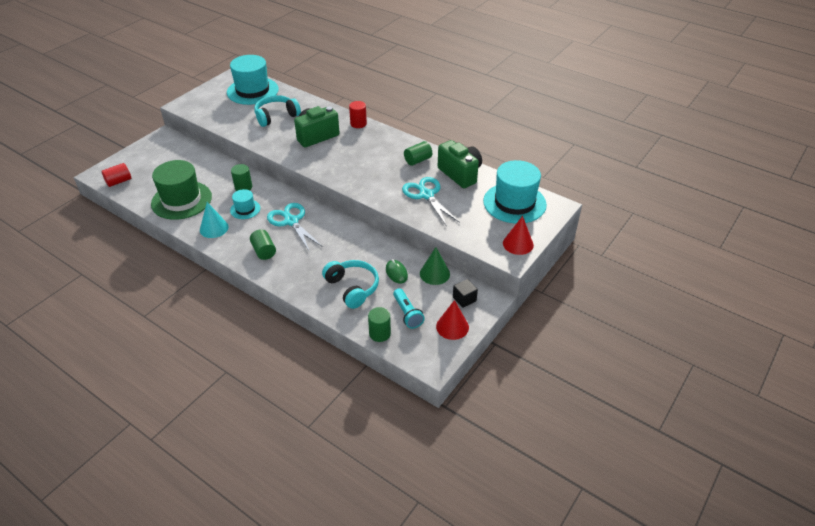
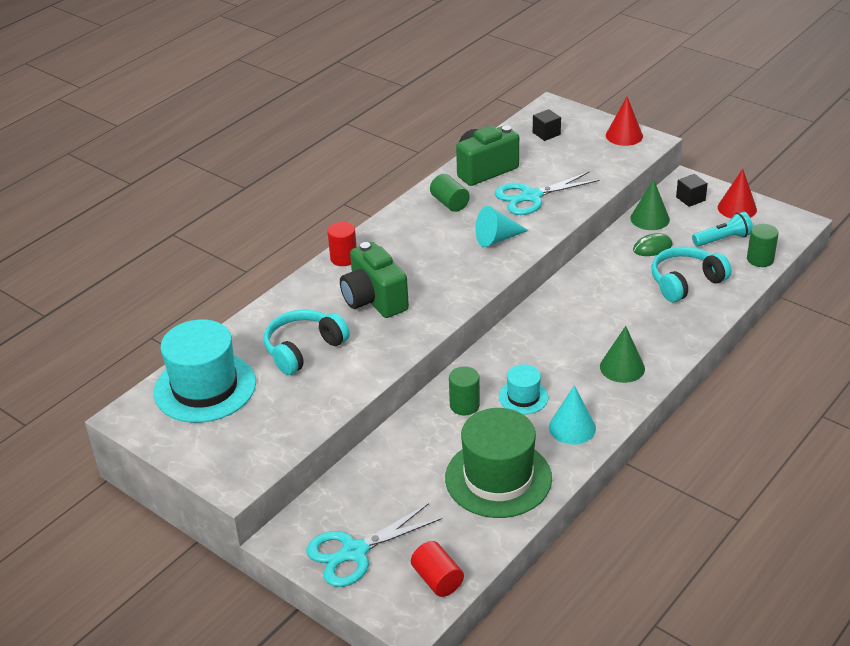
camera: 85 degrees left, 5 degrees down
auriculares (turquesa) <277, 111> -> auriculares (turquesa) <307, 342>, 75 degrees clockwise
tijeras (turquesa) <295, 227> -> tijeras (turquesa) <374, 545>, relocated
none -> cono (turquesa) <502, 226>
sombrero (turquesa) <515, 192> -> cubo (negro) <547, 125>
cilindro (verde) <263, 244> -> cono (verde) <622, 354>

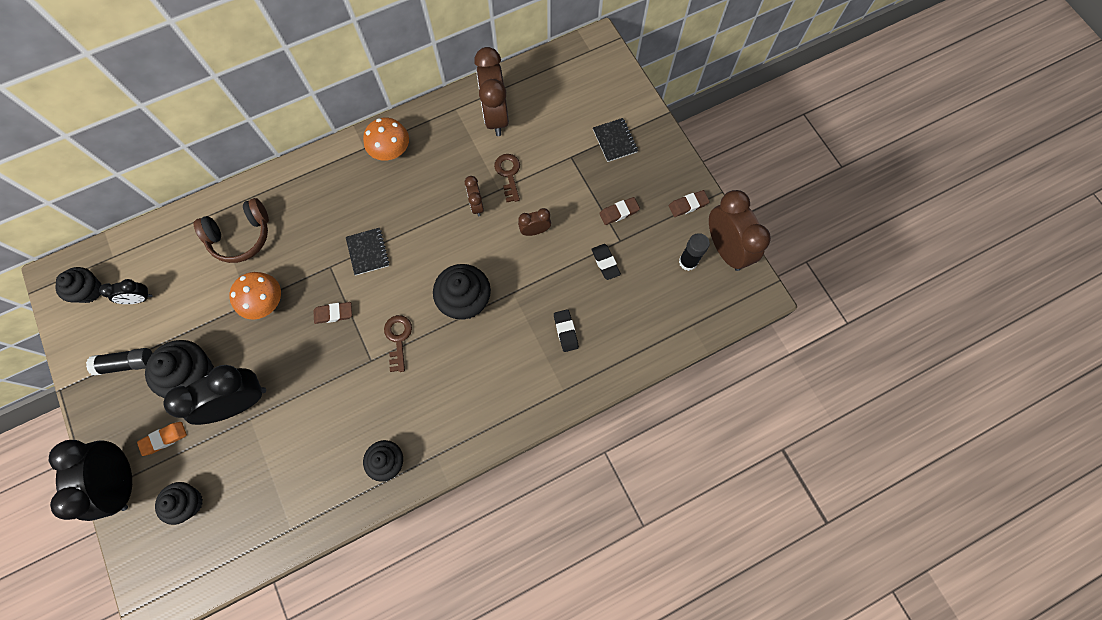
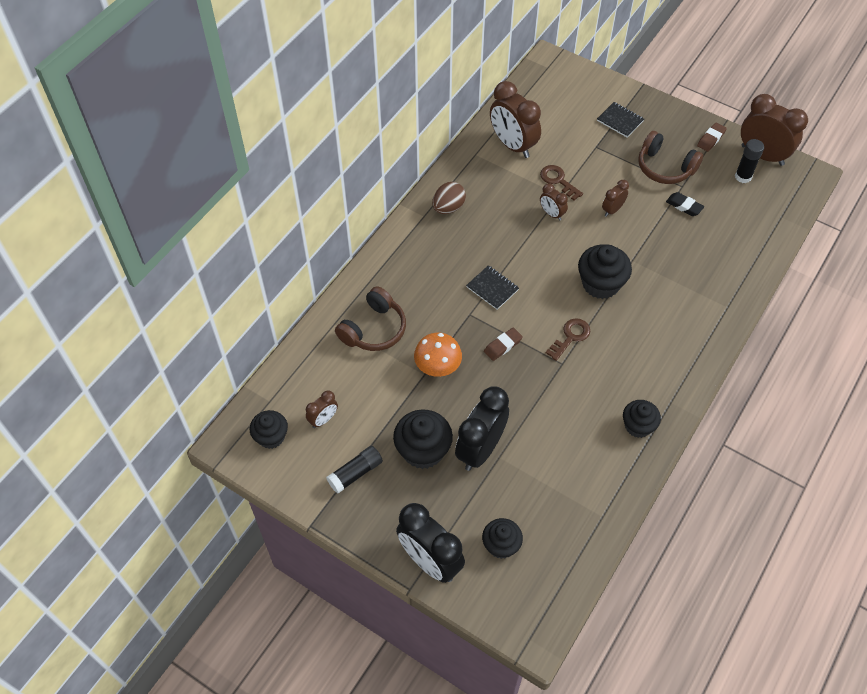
camera: 30 degrees left, 15 degrees down
despertador (negro) <126, 291> -> despertador (marrón) <322, 409>
seta (naranja) <386, 139> -> huevo (marrón) <449, 198>
llave (marrón) <398, 343> -> llave (marrón) <568, 339>, 75 degrees clockwise
goma de borrar (marrón) <619, 211> -> auriculares (marrón) <670, 157>
goma de borrar (naranja) <162, 439> -> none
goma de borrar (negro) <566, 330> -> none

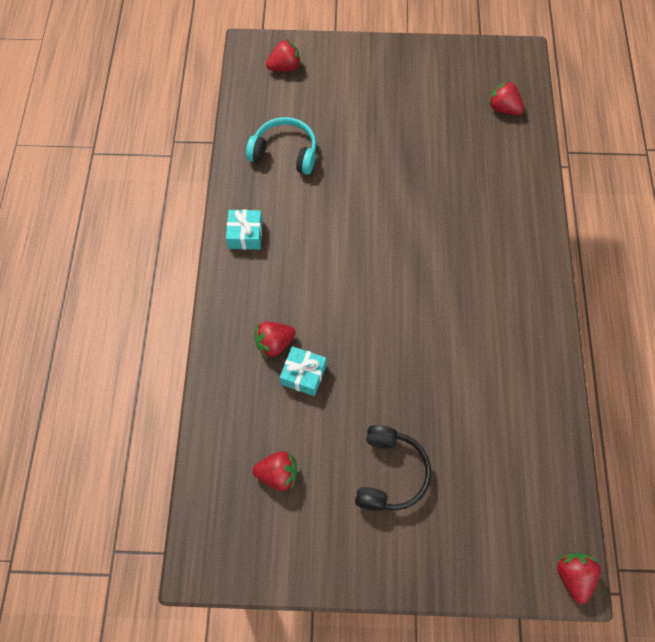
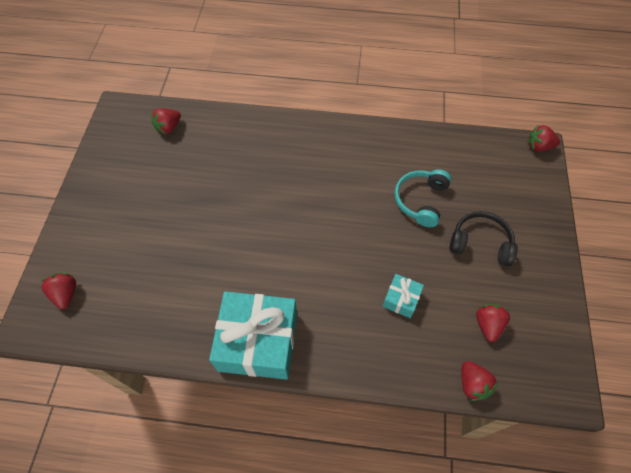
camera: 85 degrees left, 5 degrees down
regalo (turquesa) <244, 229> -> regalo (turquesa) <253, 335>, x2.18
auriculares (turquesa) <281, 145> -> auriculares (turquesa) <422, 198>, relocated
fresa (rojo) <275, 340> -> fresa (rojo) <480, 381>, relocated

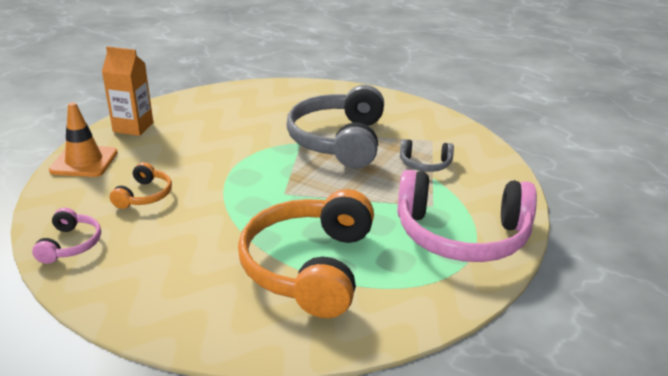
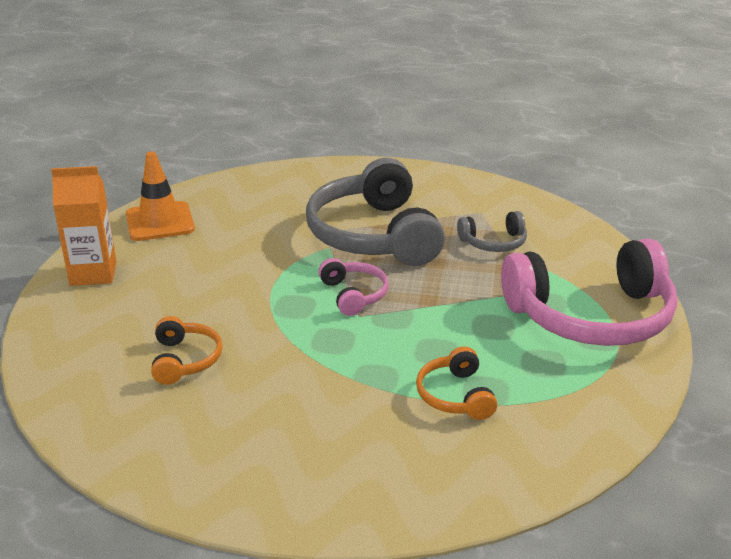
camera: 20 degrees left, 0 degrees up
cono de tráfico (naranja) <83, 139> -> cono de tráfico (naranja) <160, 196>, relocated
auriculares (rosa) <66, 236> -> auriculares (rosa) <353, 287>, relocated
auriculares (naranja) <306, 253> -> auriculares (naranja) <456, 383>, x0.46

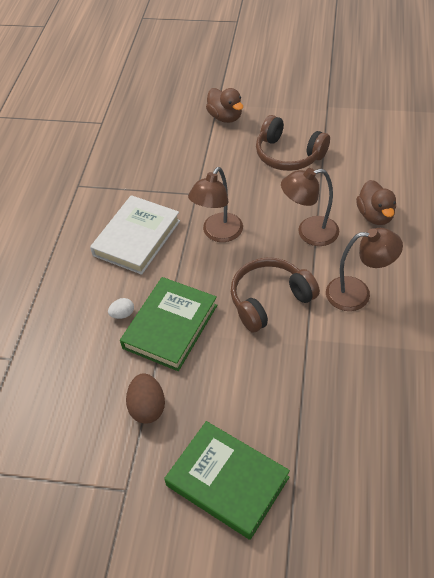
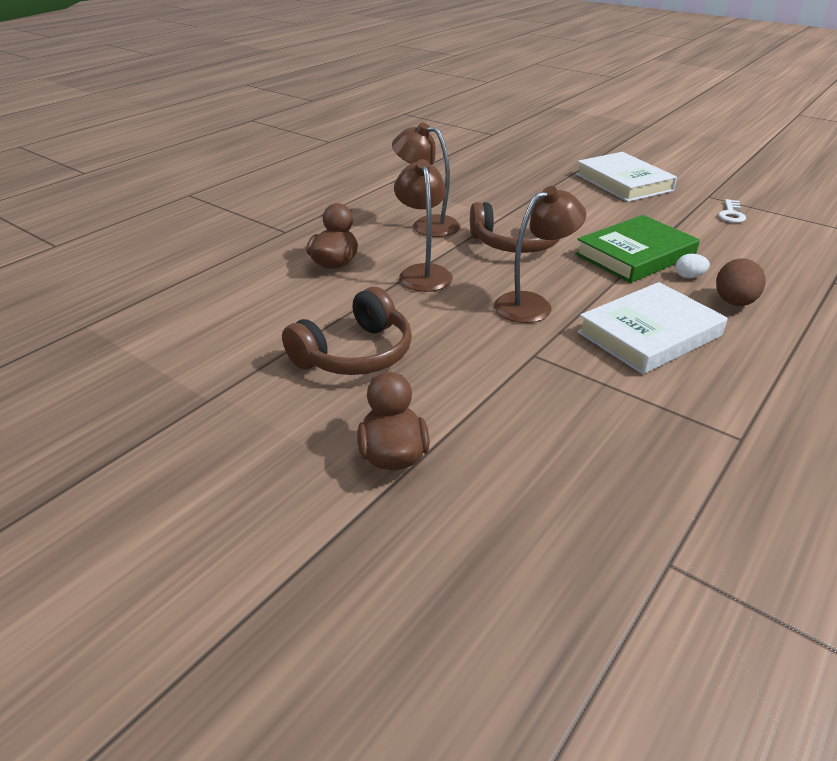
camera: 155 degrees left, 15 degrees down
auriculares (marrón) <293, 143> -> auriculares (marrón) <347, 331>, 75 degrees clockwise
lámpara (marrón) <310, 207> -> lámpara (marrón) <423, 225>, 120 degrees counterclockwise
libro (verde) <227, 480> -> libro (blanco) <626, 177>
huevo (marrón) <145, 398> -> huevo (marrón) <741, 282>, relocated
none -> llave (blanco) <732, 211>

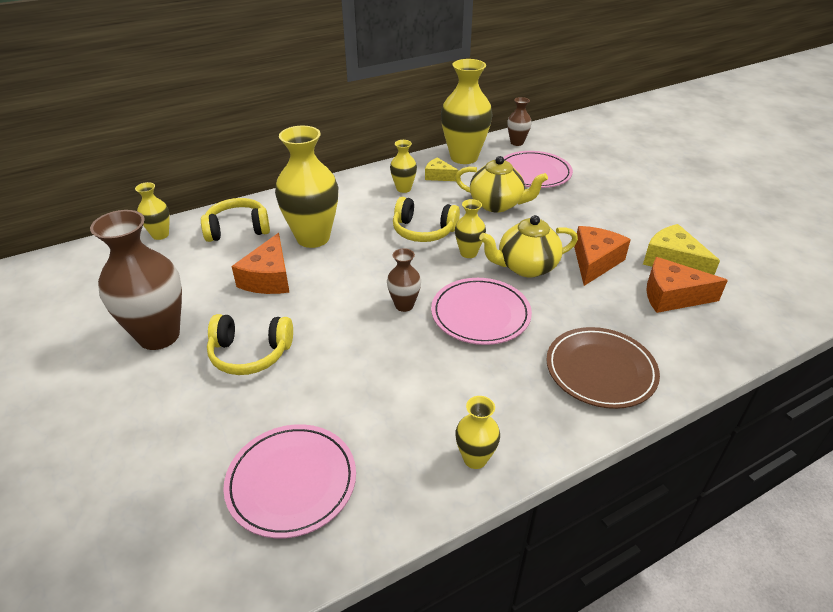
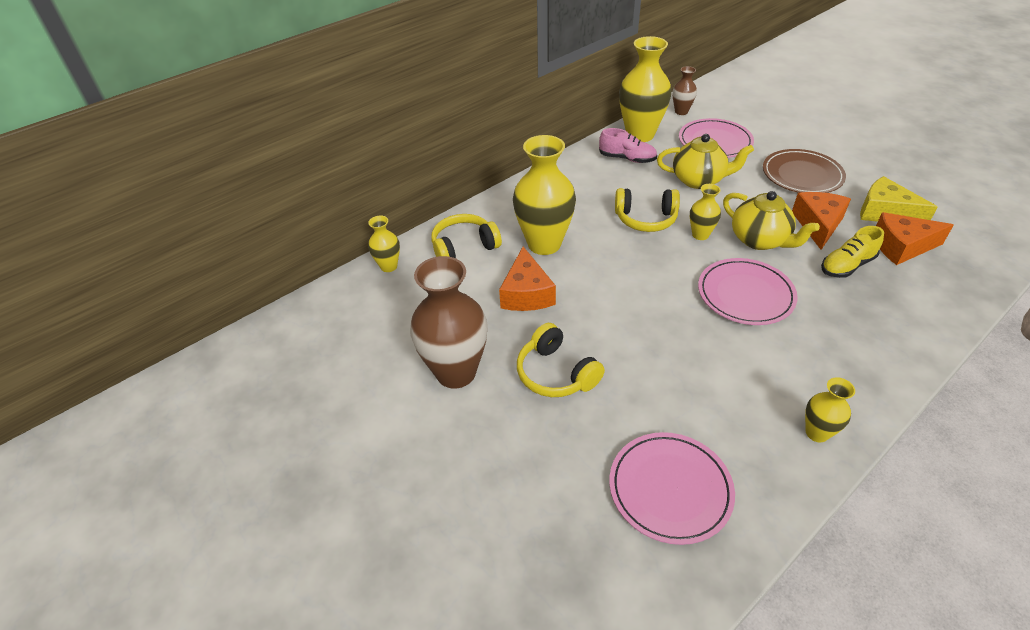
camera: 10 degrees left, 5 degrees up
auriculares (amarillo) <250, 344> -> auriculares (amarillo) <561, 360>, 60 degrees clockwise
queso (amarillo) <441, 169> -> zapato (rosa) <628, 145>
tetera (amarillo) <528, 246> -> tetera (amarillo) <771, 220>, 105 degrees counterclockwise
plato (marrón) <603, 368> -> plato (marrón) <804, 171>, relocated
none -> zapato (amarillo) <852, 252>
florero (marrón) <404, 280> -> none
florero (amarillo) <403, 166> -> none

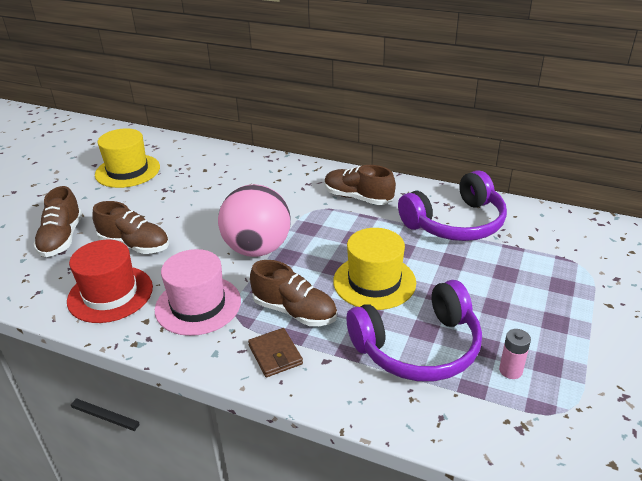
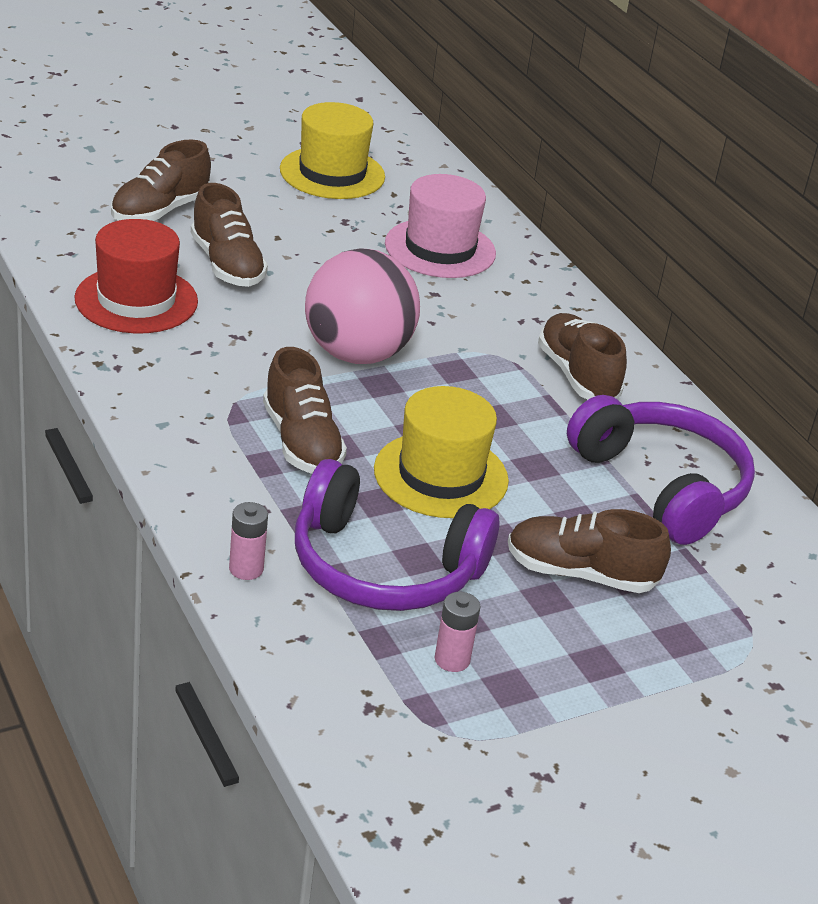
camera: 35 degrees right, 0 degrees up
none -> pila (rosa) <248, 541>
sombrero (rosa) <198, 292> -> sombrero (rosa) <440, 226>, relocated
none -> zapato (marrón) <589, 551>
auriculares (morado) <452, 205> -> auriculares (morado) <661, 470>, 135 degrees counterclockwise
cartera (marrón) <275, 352> -> none

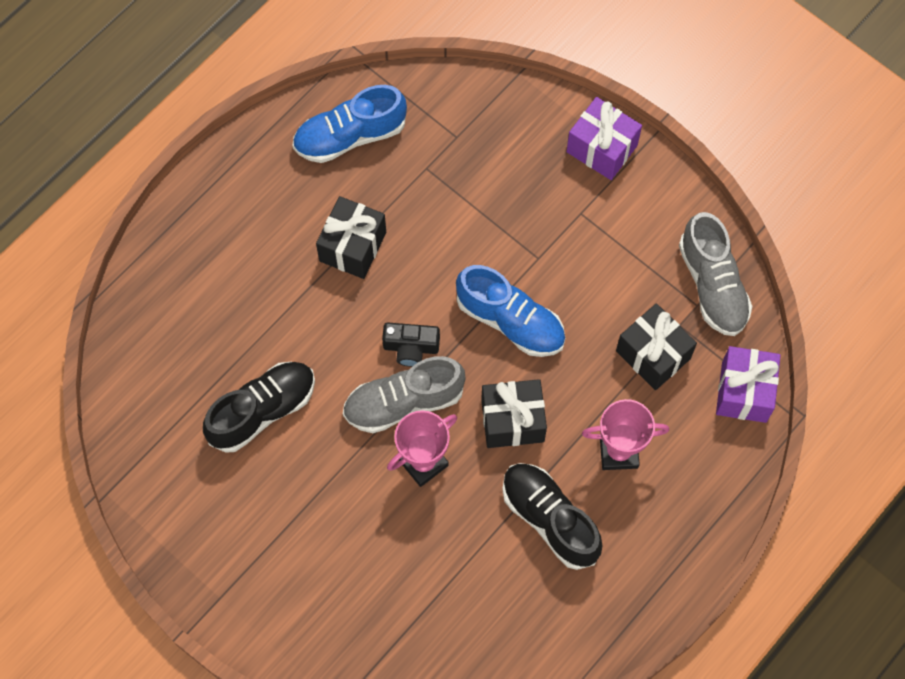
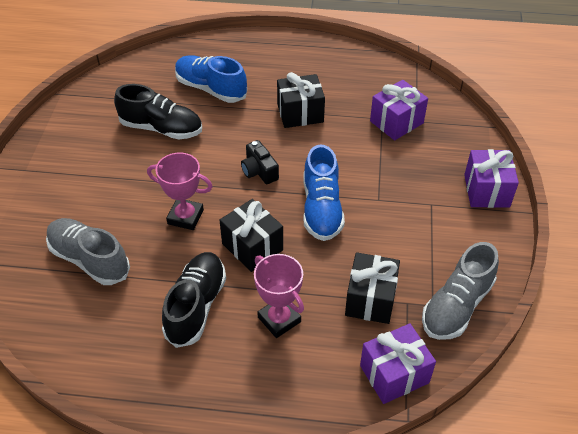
camera: 55 degrees right, 20 degrees down
zapato (gris) <404, 394> -> zapato (gris) <88, 251>, relocated
zapato (azul) <349, 124> -> zapato (azul) <211, 79>, relocated
none -> regalo (morado) <399, 110>

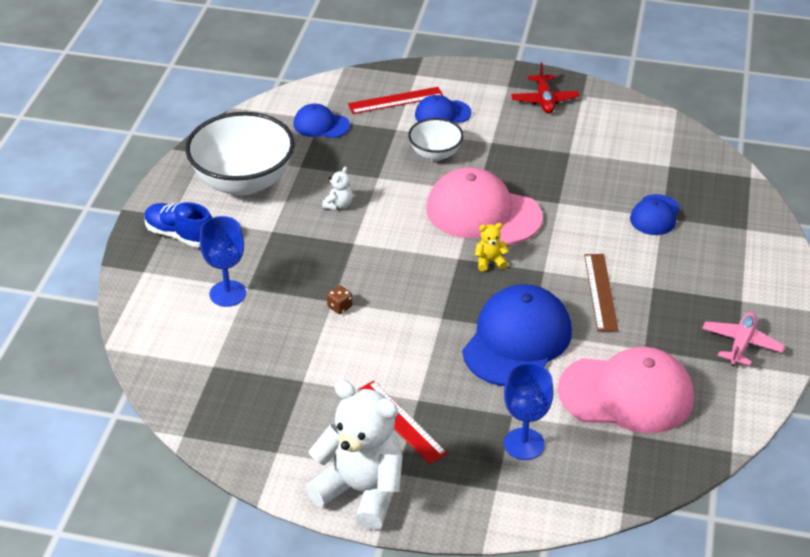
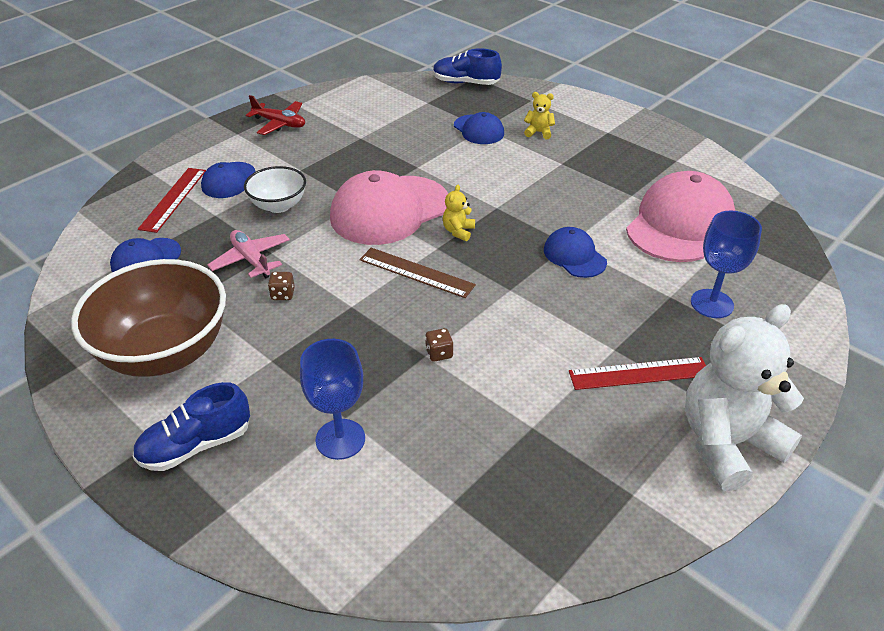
camera: 60 degrees left, 0 degrees up
cuenco (blanco) <240, 154> -> cuenco (marrón) <148, 318>
avión (rosa) <743, 339> -> avión (rosa) <248, 254>, relocated
osito (blanco) <337, 188> -> dado (marrón) <281, 286>
regla (marrón) <601, 293> -> regla (marrón) <417, 273>, relocated
none -> zapato (azul) <467, 66>
none -> osito (amarillo) <539, 115>
gorra (azul) <517, 335> -> gorra (azul) <575, 252>, x0.52

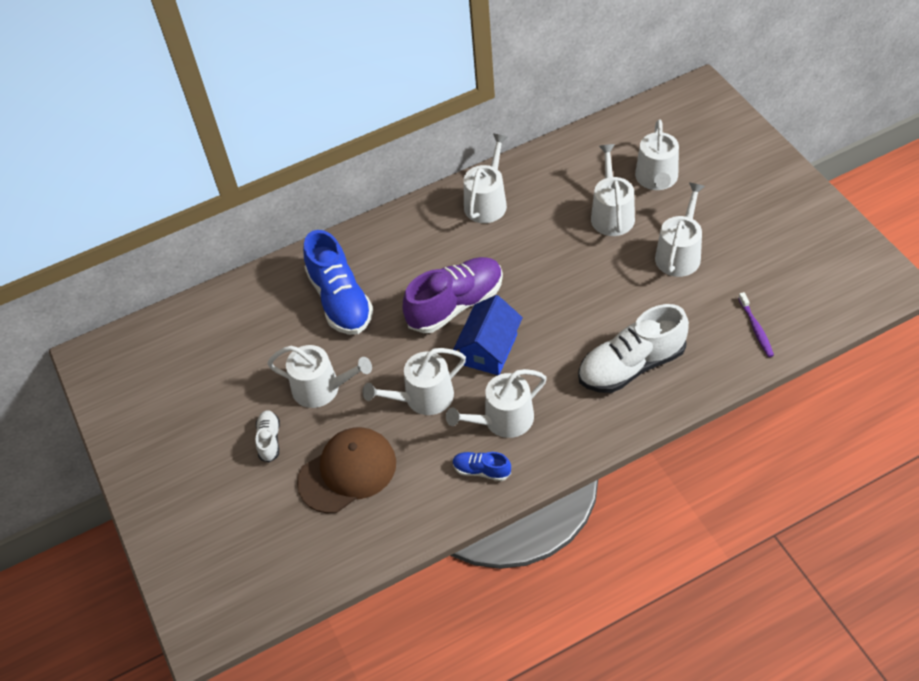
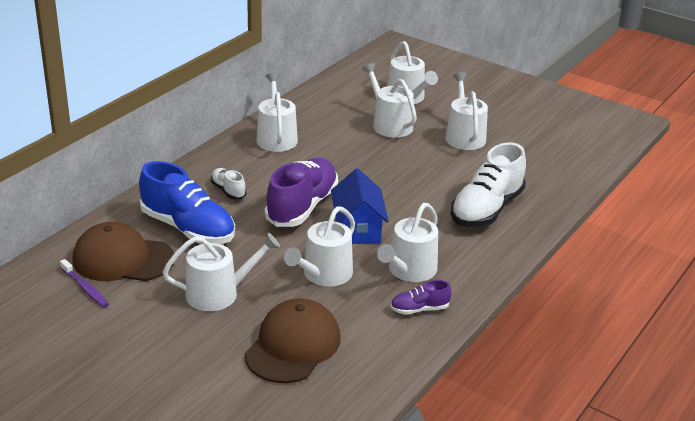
camera: 35 degrees left, 20 degrees down
cepillo de dientes (morado) <756, 324> -> cepillo de dientes (morado) <84, 283>, relocated
none -> gorra (marrón) <123, 251>
zapato (blanco) <267, 436> -> zapato (blanco) <228, 183>, relocated
zapato (azul) <482, 466> -> zapato (morado) <420, 297>

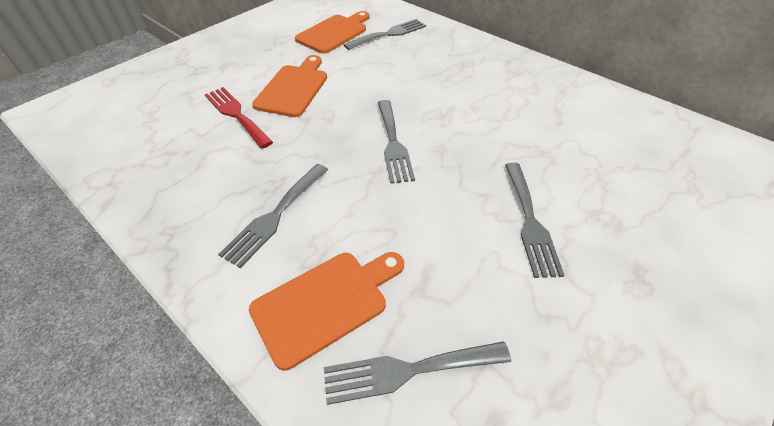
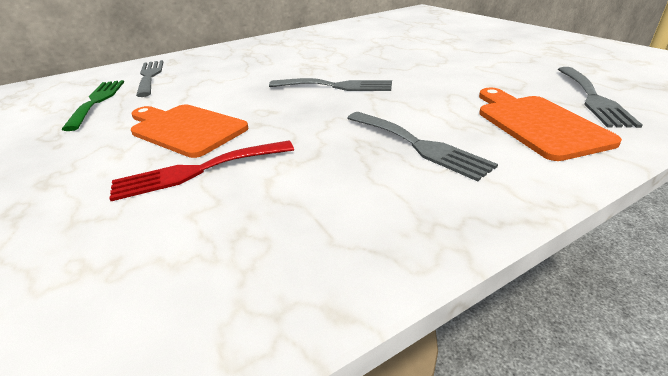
camera: 70 degrees left, 15 degrees down
tabla de cortar (naranja) <332, 32> -> tenedor (verde) <92, 105>
tenedor (gris) <535, 220> -> none

